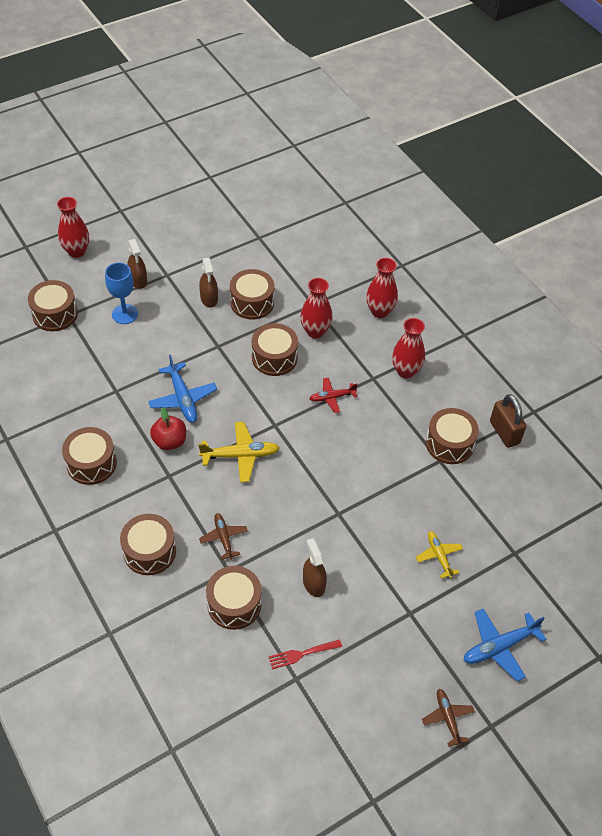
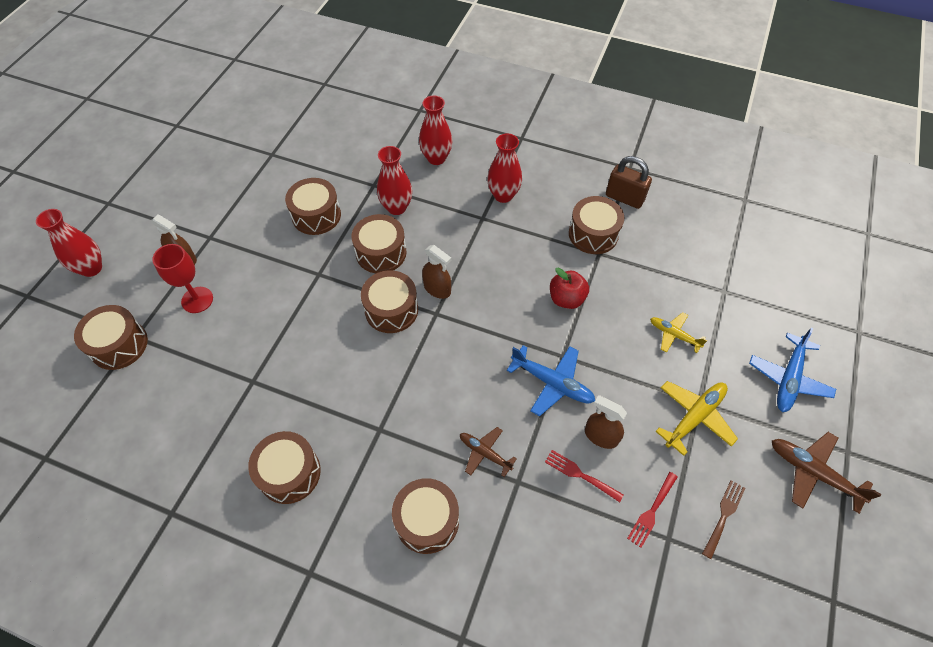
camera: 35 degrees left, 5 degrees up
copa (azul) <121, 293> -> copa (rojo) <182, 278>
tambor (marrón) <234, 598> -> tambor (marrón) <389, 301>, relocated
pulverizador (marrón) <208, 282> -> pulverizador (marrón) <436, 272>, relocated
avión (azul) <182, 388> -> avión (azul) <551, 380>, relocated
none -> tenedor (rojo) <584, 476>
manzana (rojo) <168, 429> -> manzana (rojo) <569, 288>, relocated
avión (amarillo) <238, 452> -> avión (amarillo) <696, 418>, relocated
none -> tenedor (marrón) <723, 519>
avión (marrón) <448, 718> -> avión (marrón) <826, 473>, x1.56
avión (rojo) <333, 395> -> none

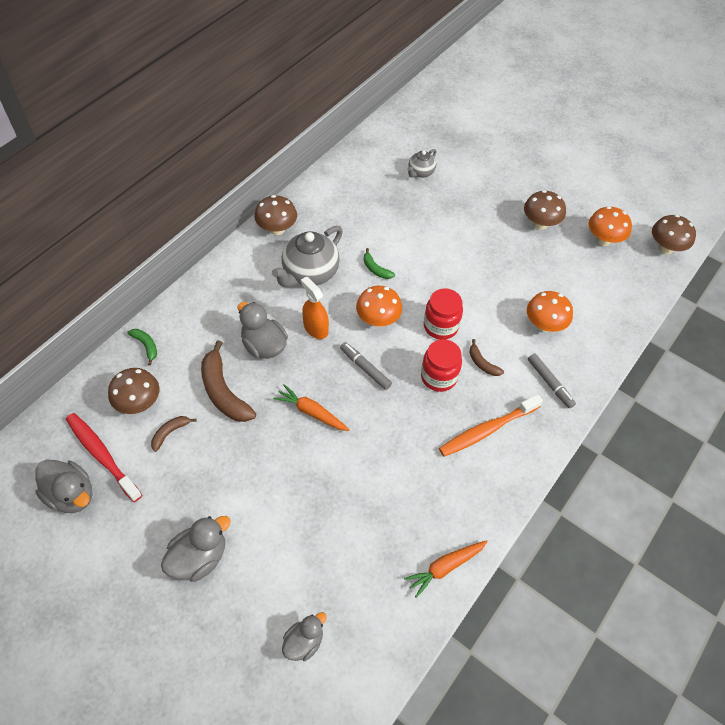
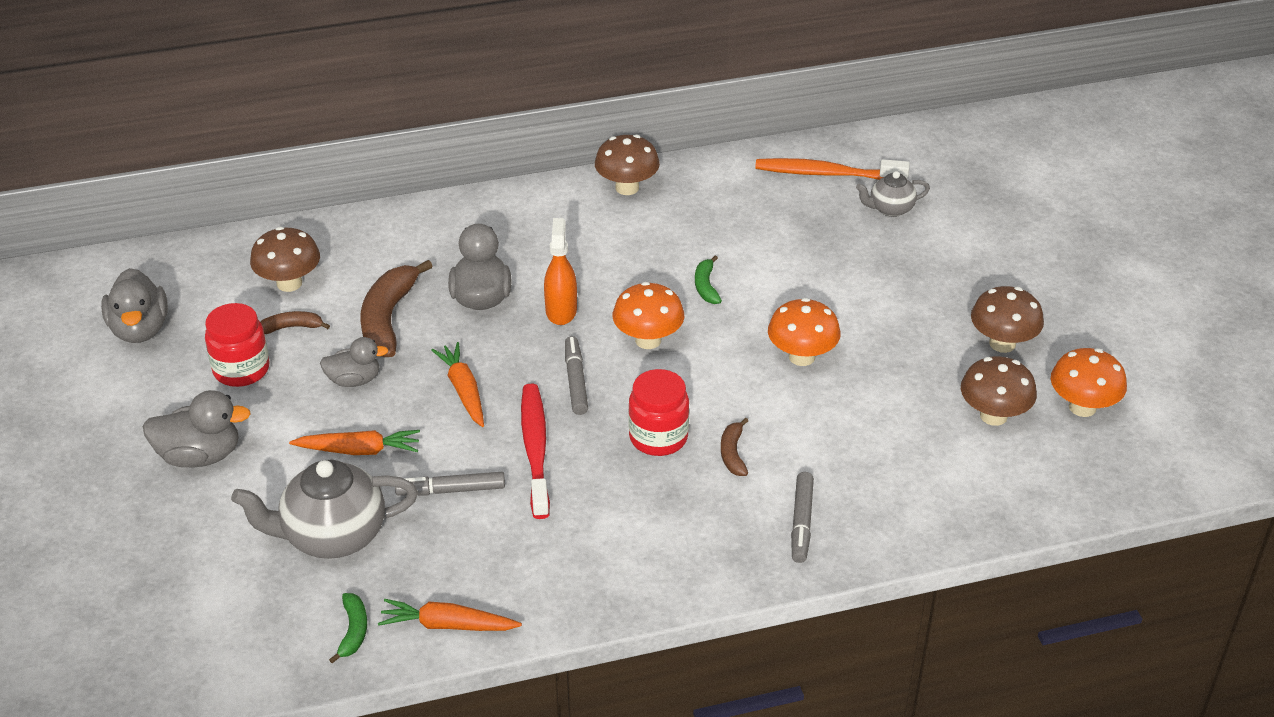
camera: 40 degrees right, 15 degrees down
tarro (rojo) <443, 313> -> tarro (rojo) <237, 345>, relocated
tetera (gris) <307, 256> -> tetera (gris) <324, 509>, relocated
none -> zanahoria (naranja) <354, 442>
pato (gris) <304, 636> -> pato (gris) <354, 362>, relocated
plátano (verde) <142, 347> -> plátano (verde) <348, 628>, relocated
none -> rotulador (gris) <450, 483>
cepillo de dientes (rojo) <104, 457> -> cepillo de dientes (rojo) <535, 451>, relocated
cepillo de dientes (naranja) <491, 425> -> cepillo de dientes (naranja) <832, 169>, relocated
seta (naranja) <550, 311> -> seta (naranja) <804, 332>, relocated
seta (marrón) <674, 234> -> seta (marrón) <999, 391>, relocated

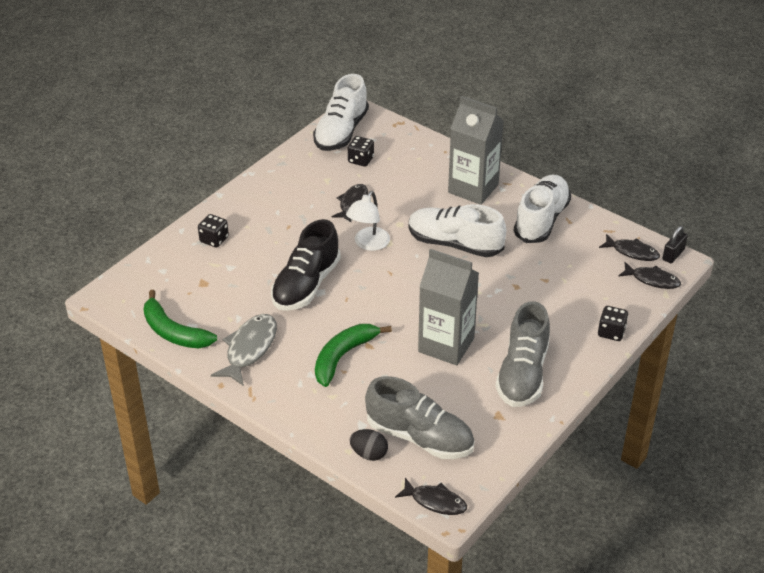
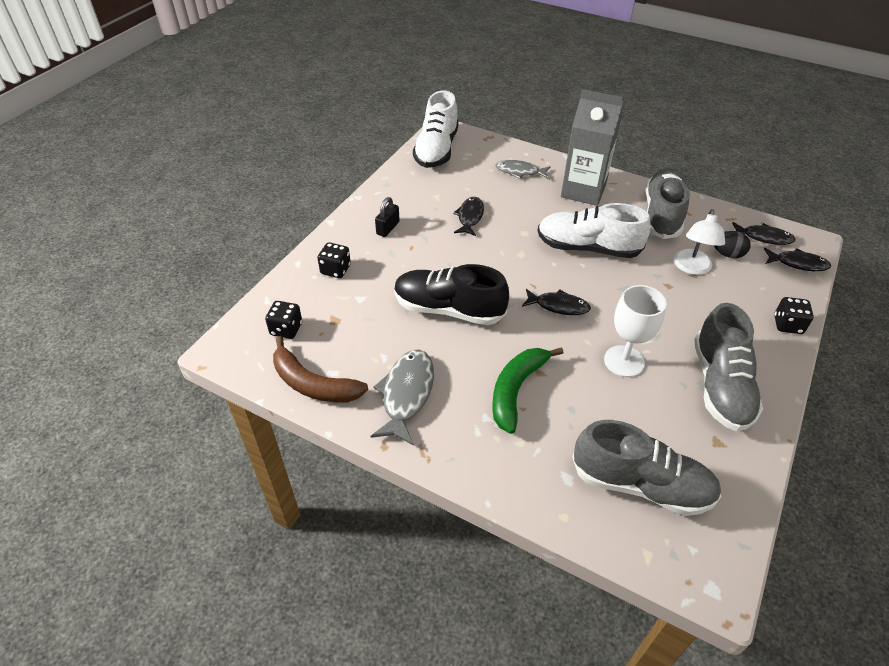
camera: 10 degrees left, 5 degrees up
dado (negro) <361, 151> -> dado (negro) <283, 320>, relocated
plátano (verde) <180, 319> -> plátano (marrón) <320, 369>
candado (negro) <675, 244> -> candado (negro) <387, 217>, relocated
zapato (negro) <306, 265> -> zapato (negro) <451, 294>, 90 degrees clockwise
none -> pez (gris) <523, 169>
pez (negro) <431, 496> -> pez (negro) <556, 302>, relocated
cartón de leche (gris) <448, 307> -> copa (blanco) <635, 331>
zapato (blanco) <542, 208> -> zapato (gris) <667, 203>
lámpara (blanco) <368, 221> -> lámpara (blanco) <699, 242>, relocated
huevo (negro) <369, 445> -> huevo (negro) <732, 244>, relocated

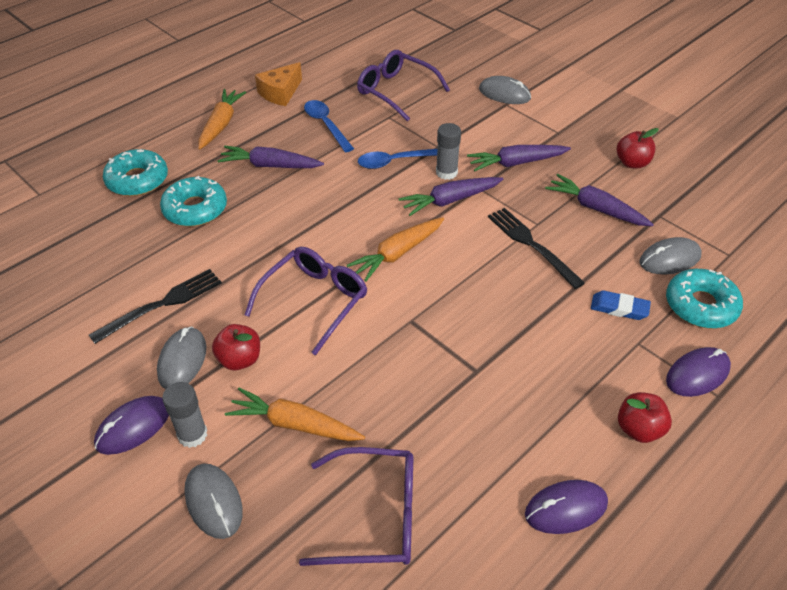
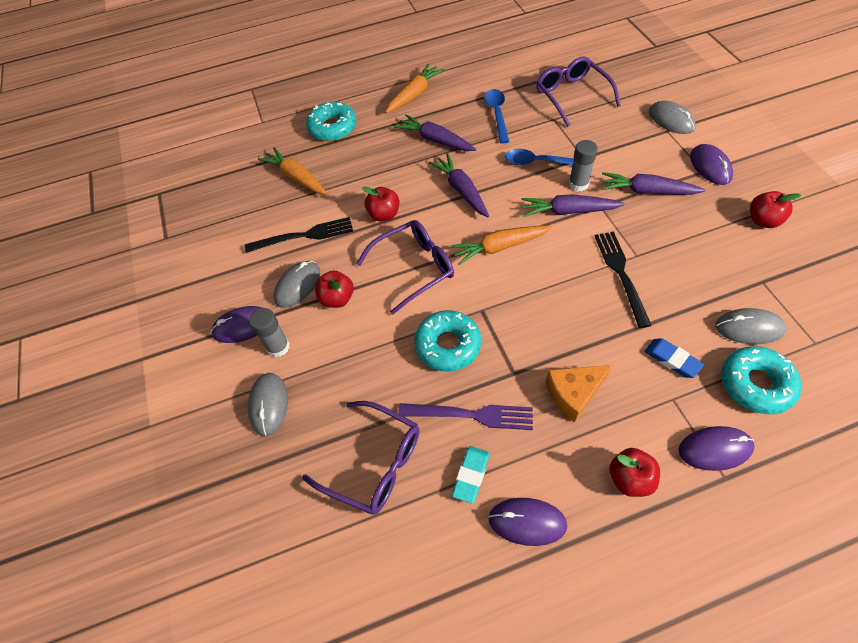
camera: 30 degrees right, 10 degrees up
zanahoria (naranja) <295, 414> -> zanahoria (naranja) <292, 171>, relocated
none -> manzana (rojo) <381, 204>
none -> tenedor (morado) <465, 416>
rosquilla (turquesa) <193, 201> -> rosquilla (turquesa) <447, 341>, relocated
zanahoria (morado) <599, 200> -> zanahoria (morado) <459, 185>, relocated
none -> goma de borrar (turquesa) <471, 475>
queso (naranja) <278, 84> -> queso (naranja) <579, 394>, relocated
none -> ratón (morado) <711, 164>

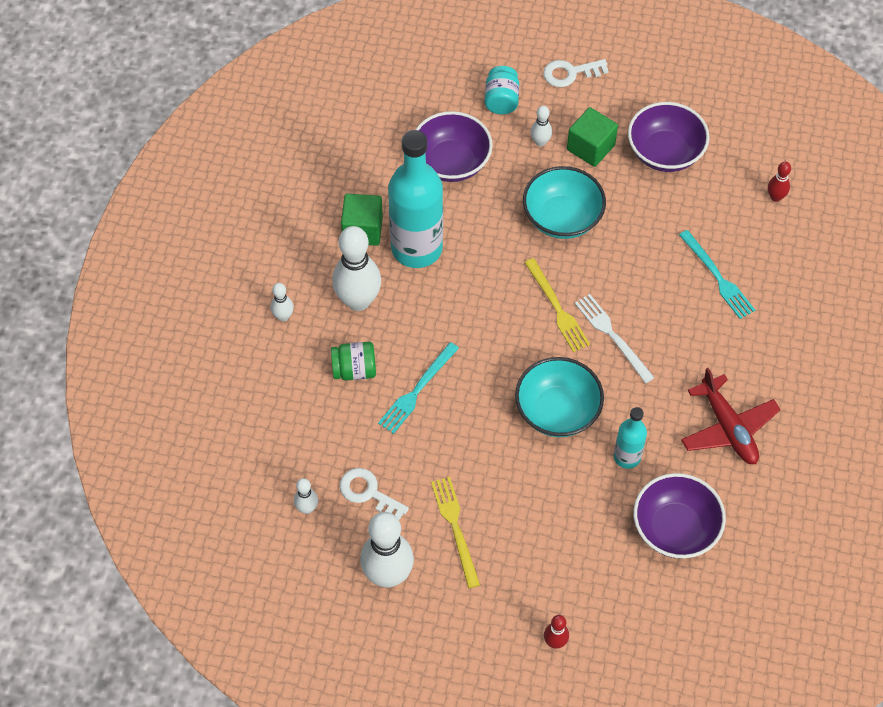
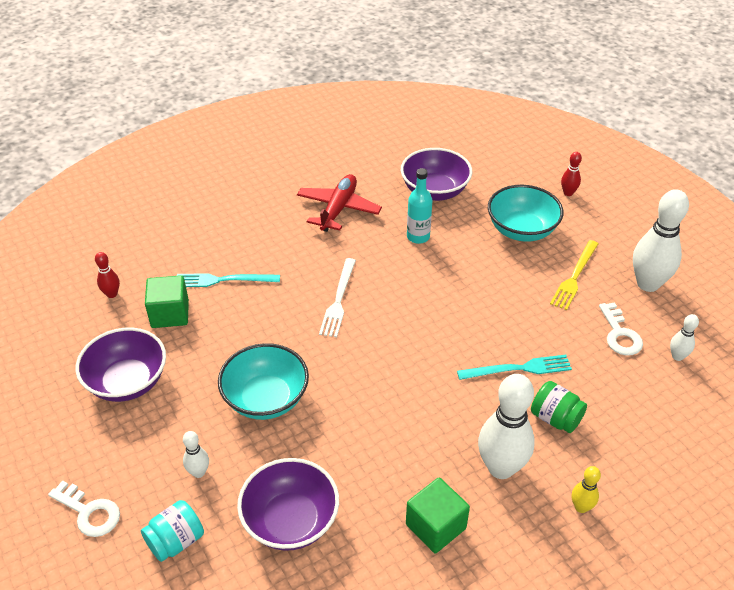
camera: 135 degrees left, 15 degrees down
cubo (verde) <592, 137> -> cubo (verde) <167, 301>, relocated
tenedor (turquesa) <717, 274> -> tenedor (turquesa) <228, 280>, 105 degrees counterclockwise
cuenco (turquesa) <559, 397> -> cuenco (turquesa) <526, 213>, relocated
bolo (blanco) <282, 302> -> bolo (amarillo) <586, 489>
botella (turquesa) <415, 199> -> none
tenedor (amarillo) <557, 305> -> none

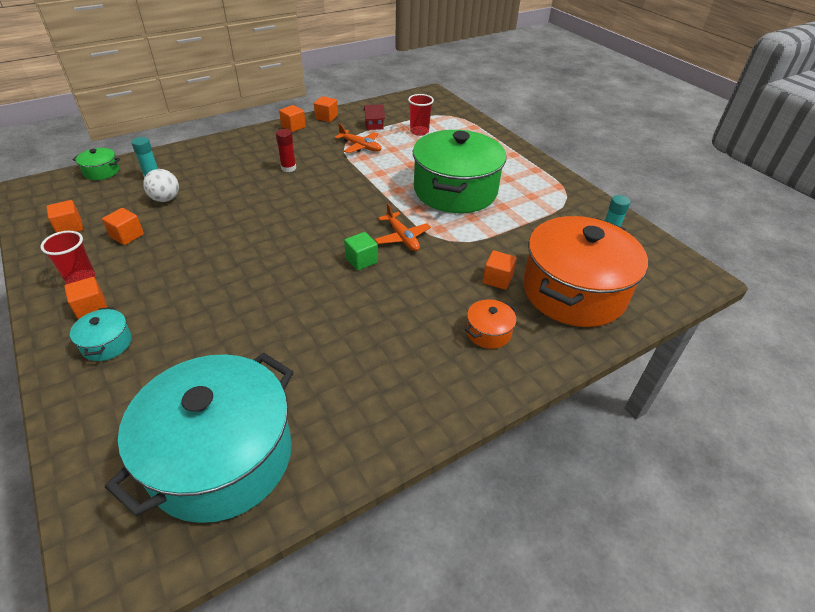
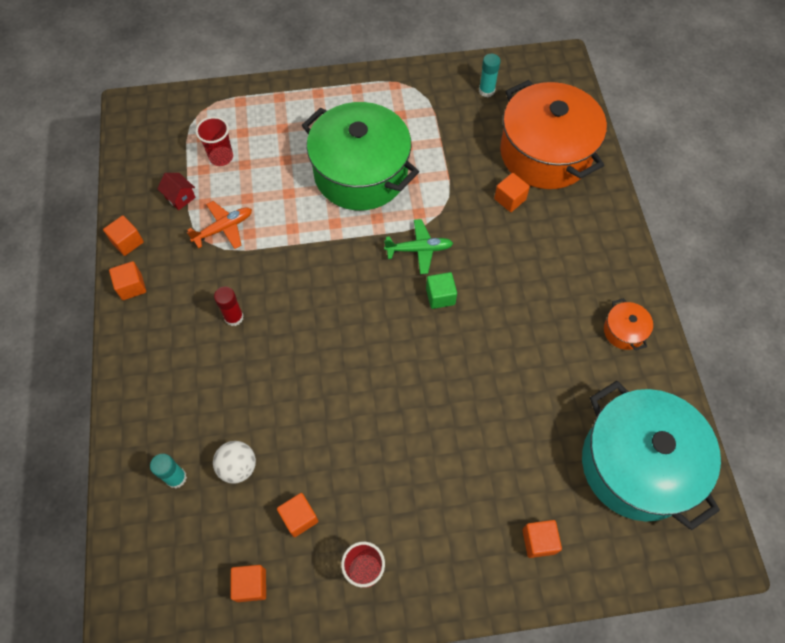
camera: 65 degrees left, 20 degrees up
casa (rojo) <374, 117> -> casa (rojo) <176, 191>, 60 degrees counterclockwise
avión (naranja) <402, 227> -> avión (verde) <418, 246>
cubo (naranja) <85, 298> -> cubo (naranja) <542, 539>, relocated
olla (naranja) <491, 324> -> olla (naranja) <628, 324>, relocated
olla (turquesa) <101, 334> -> none
olla (verde) <96, 164> -> none

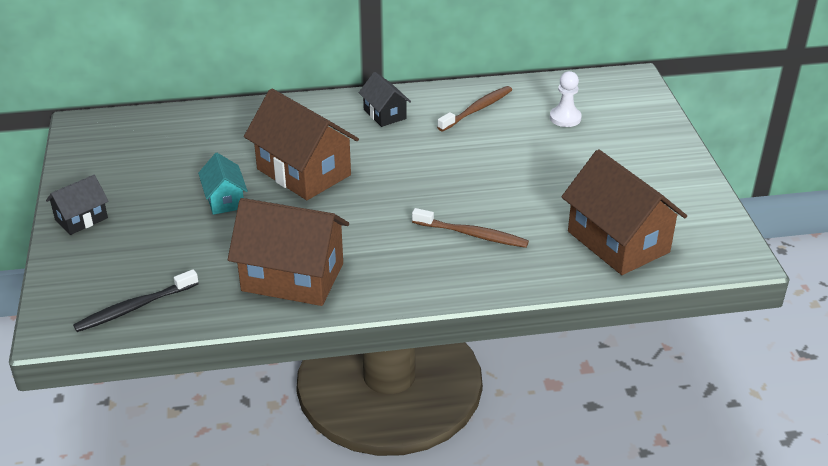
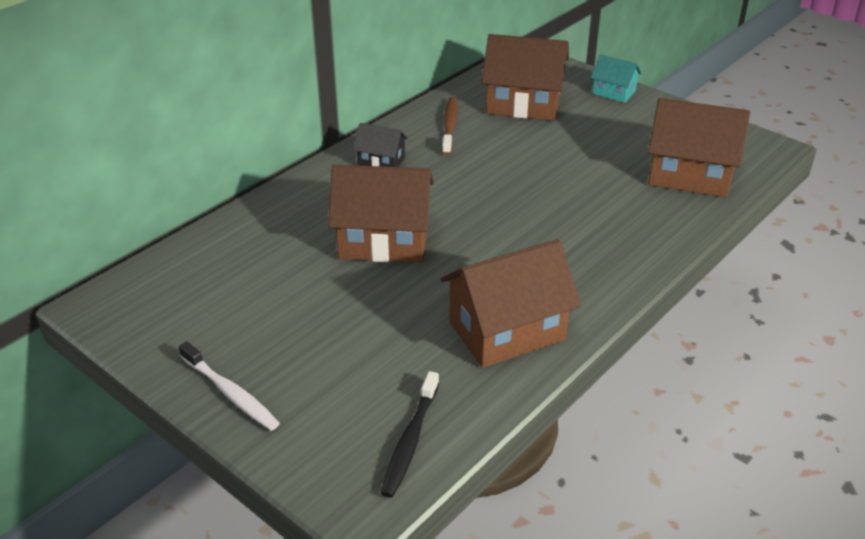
camera: 40 degrees left, 0 degrees up
casa (negro) <77, 205> -> cepillo de dientes (blanco) <229, 386>
peón (blanco) <566, 99> -> casa (marrón) <525, 77>
casa (turquesa) <223, 184> -> casa (turquesa) <616, 78>, relocated
cepillo de dientes (marrón) <470, 228> -> none

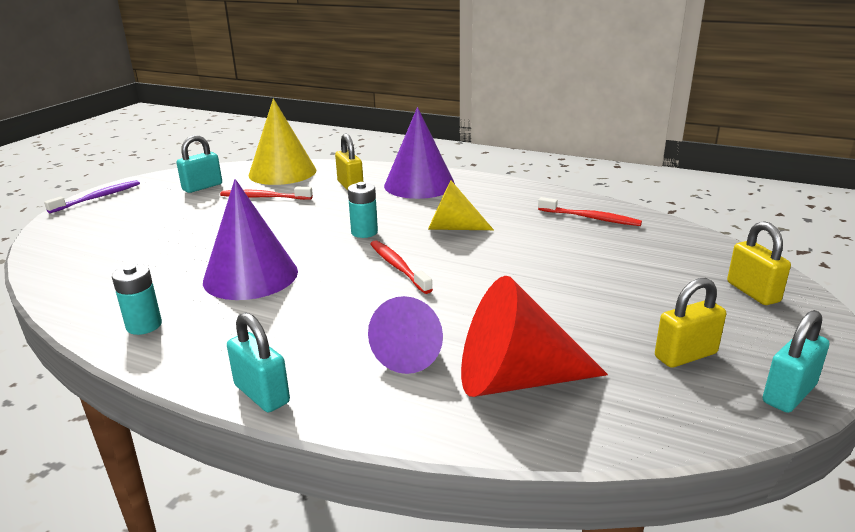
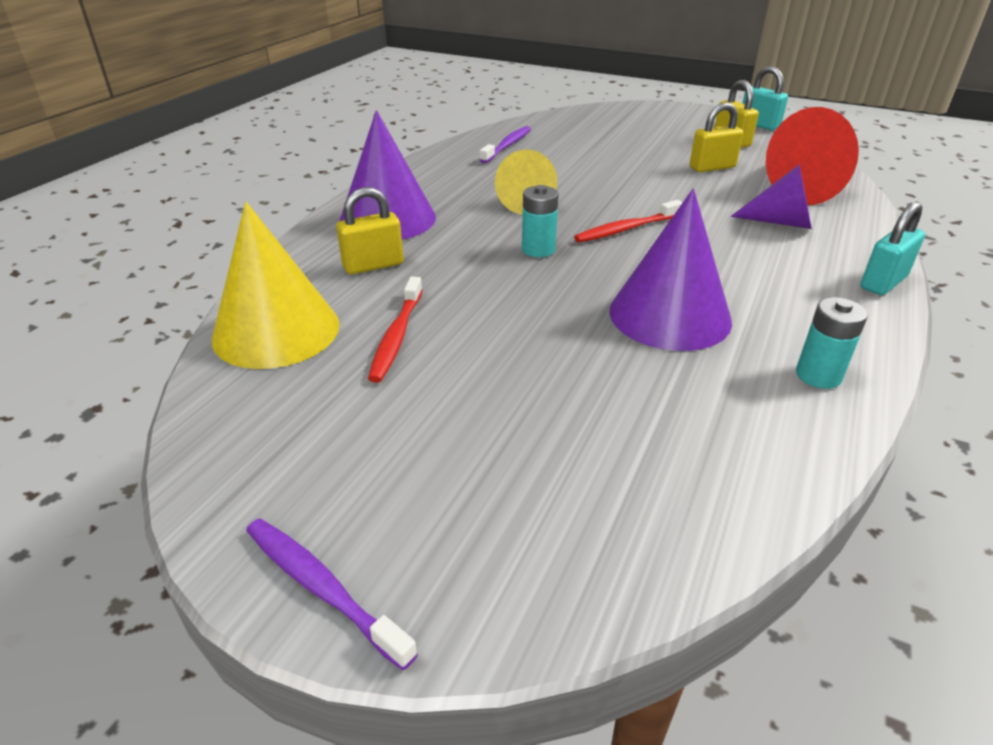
camera: 90 degrees left, 10 degrees up
cepillo de dientes (rojo) <590, 211> -> cepillo de dientes (morado) <505, 144>
candado (amarillo) <759, 263> -> candado (amarillo) <717, 137>, relocated
candado (turquesa) <199, 164> -> none

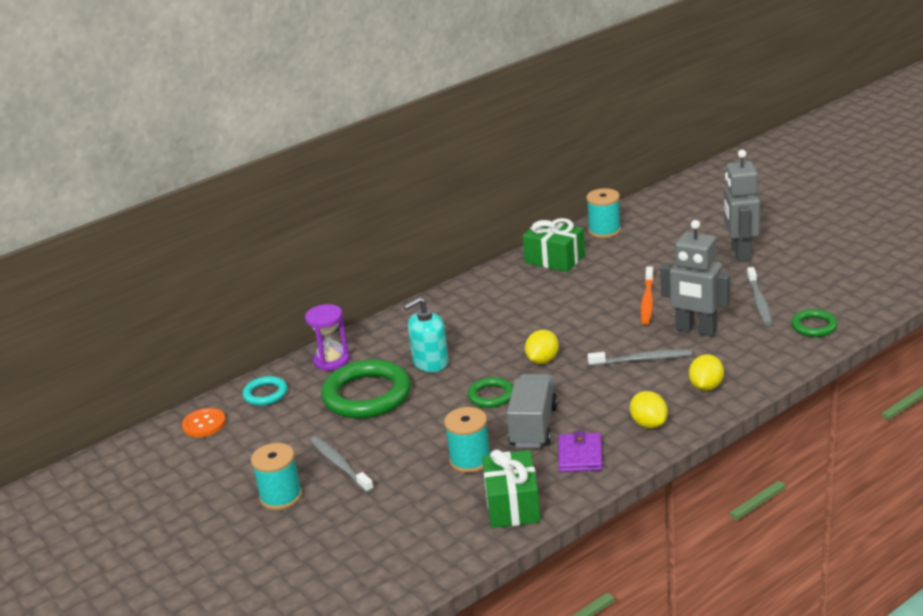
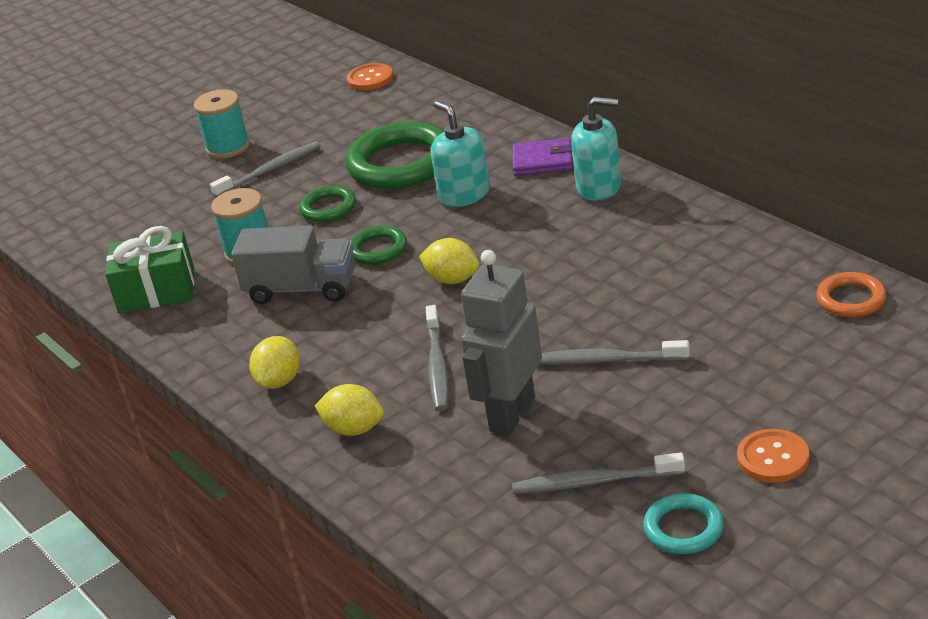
camera: 90 degrees right, 5 degrees up
limón (amarillo) <649, 409> -> limón (amarillo) <274, 362>, 45 degrees counterclockwise
anillo (verde) <814, 323> -> anillo (verde) <327, 204>, relocated
cartera (morado) <580, 451> -> cartera (morado) <543, 157>, relocated
cepillo de dientes (naranja) <647, 296> -> cepillo de dientes (gris) <615, 352>
none -> dispensador de jabón (turquesa) <596, 149>
anillo (turquesa) <265, 391> -> anillo (turquesa) <683, 523>, relocated
robot (gris) <742, 206> -> botón (naranja) <773, 456>
carrete (turquesa) <603, 213> -> anillo (naranja) <851, 294>
reloj de arena (morado) <327, 337> -> none
regalo (verde) <554, 245> -> none

